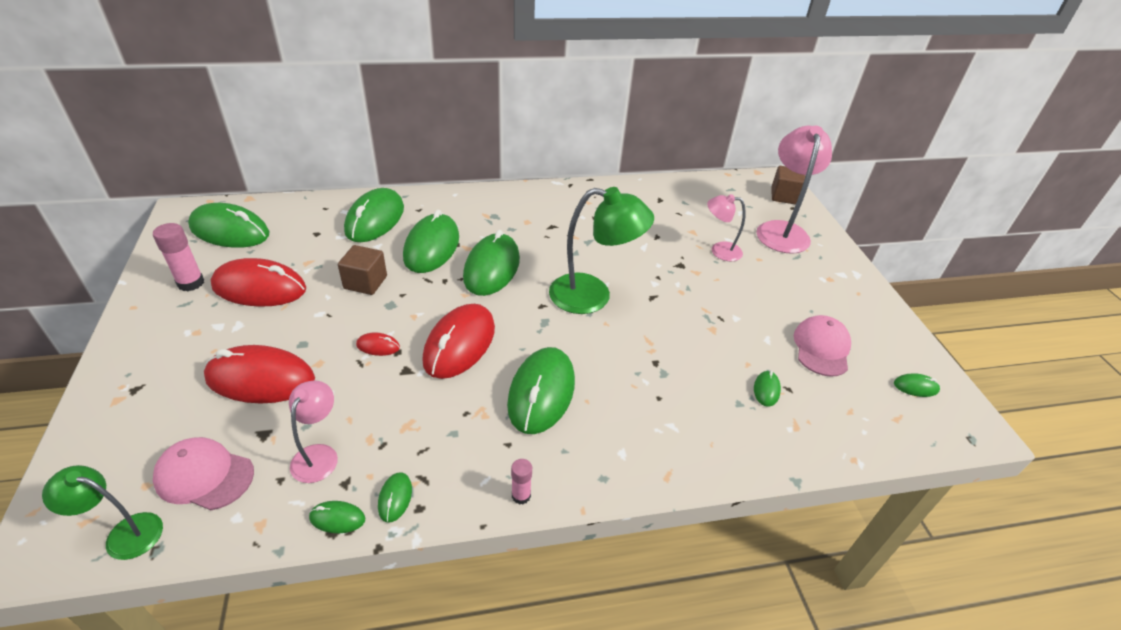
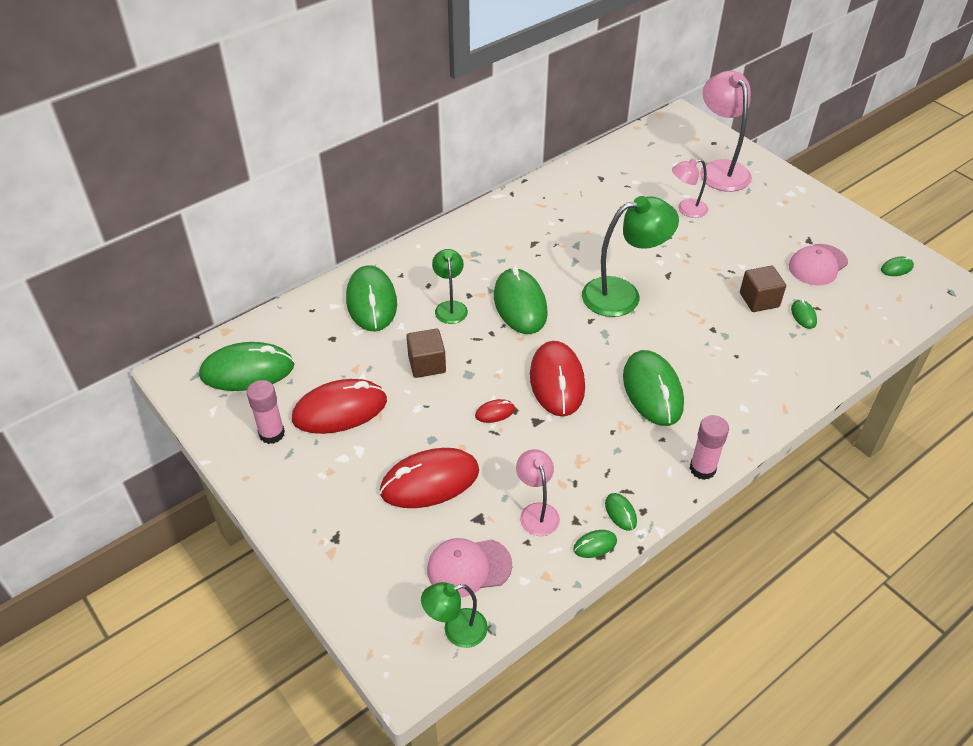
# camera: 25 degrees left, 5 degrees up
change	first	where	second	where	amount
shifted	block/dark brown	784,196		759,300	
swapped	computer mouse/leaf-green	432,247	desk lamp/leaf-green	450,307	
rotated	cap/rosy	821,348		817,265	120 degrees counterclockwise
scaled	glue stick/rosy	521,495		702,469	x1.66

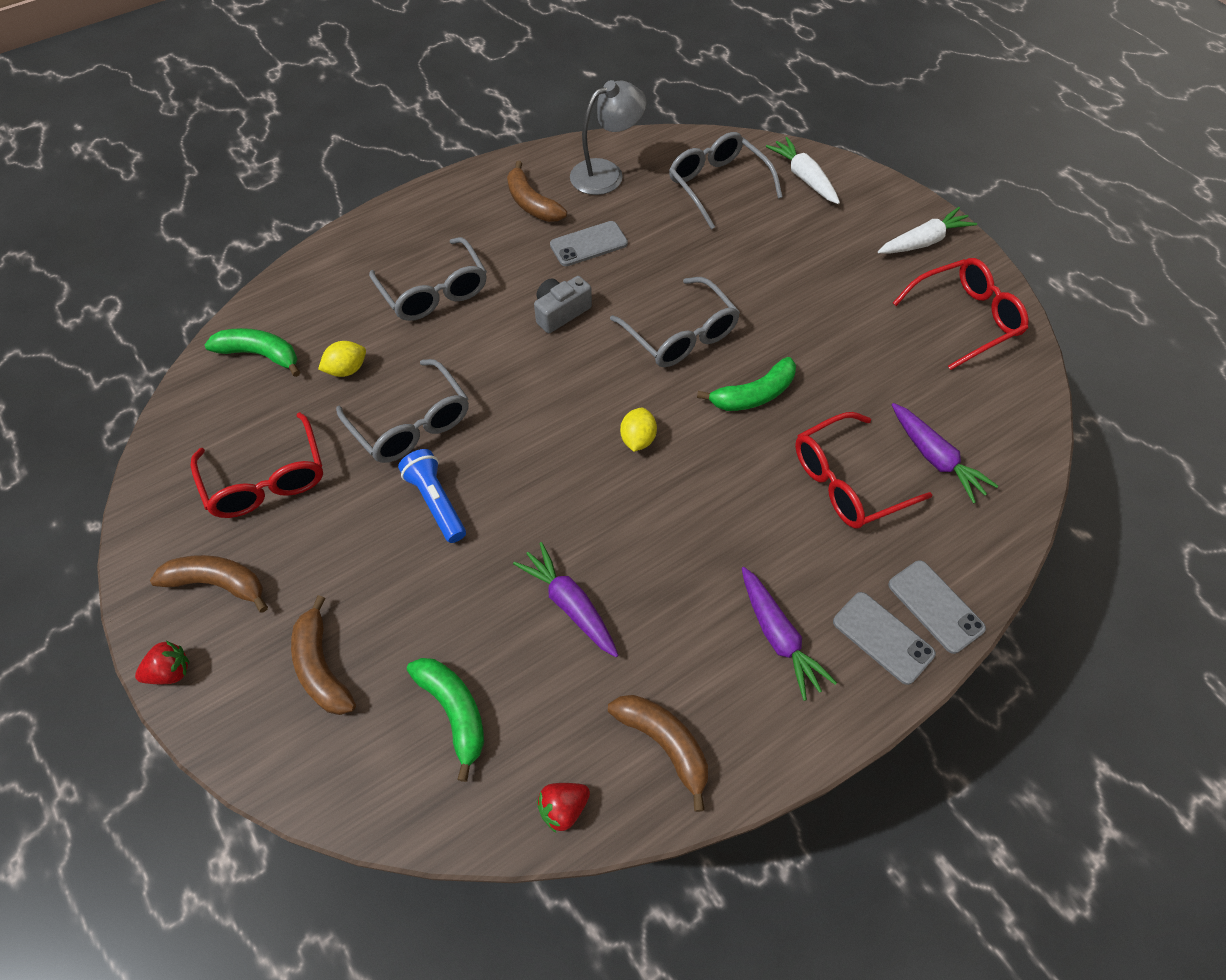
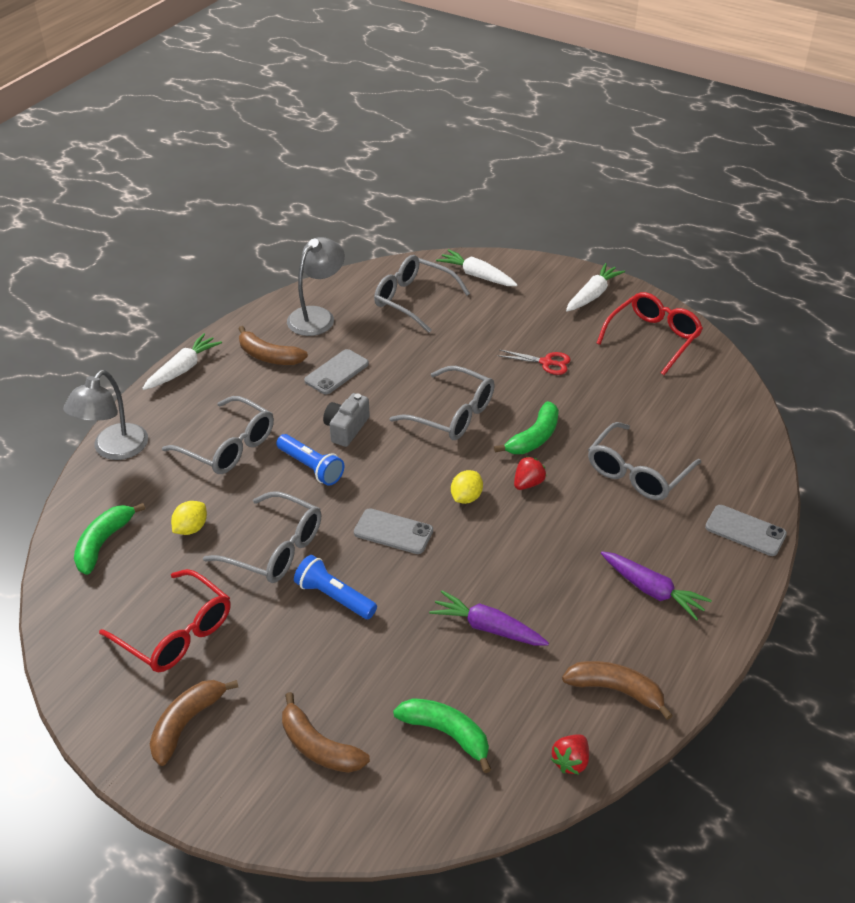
# camera: 25 degrees left, 15 degrees down
change	first	where	second	where	amount
gone	root vegetable/violet	935,458			
new			desk lamp/gray	114,450	
new			root vegetable/white	183,369	
new			flashlight/blue	311,467	
new			shears/scarlet	546,362	
shifted	berry/scarlet	171,672		528,483	
shifted	mobile phone/gray	883,637		393,532	
repainted	spectacles/scarlet	847,482	spectacles/gray	637,473	
rotated	banana/dark brown	218,583		187,723	45 degrees counterclockwise
rotated	banana/leaf-green	260,355		103,543	60 degrees counterclockwise
rotated	lemon/golden	638,439		466,497	45 degrees clockwise

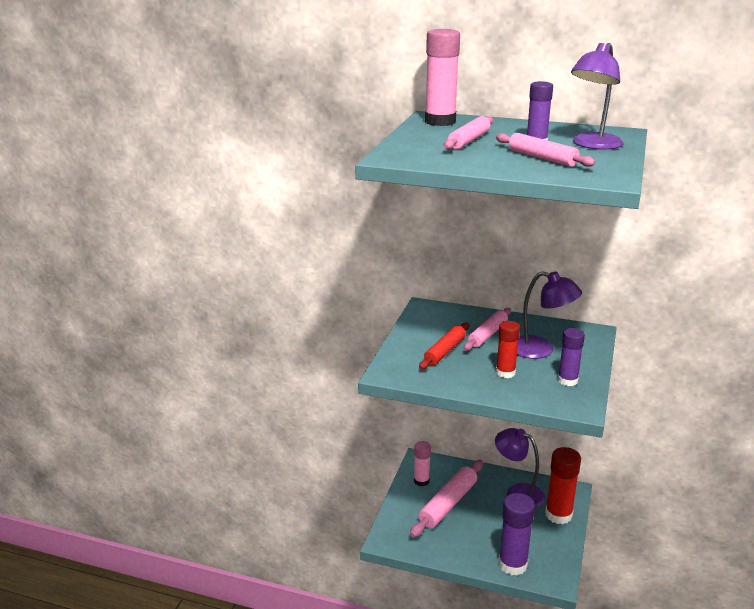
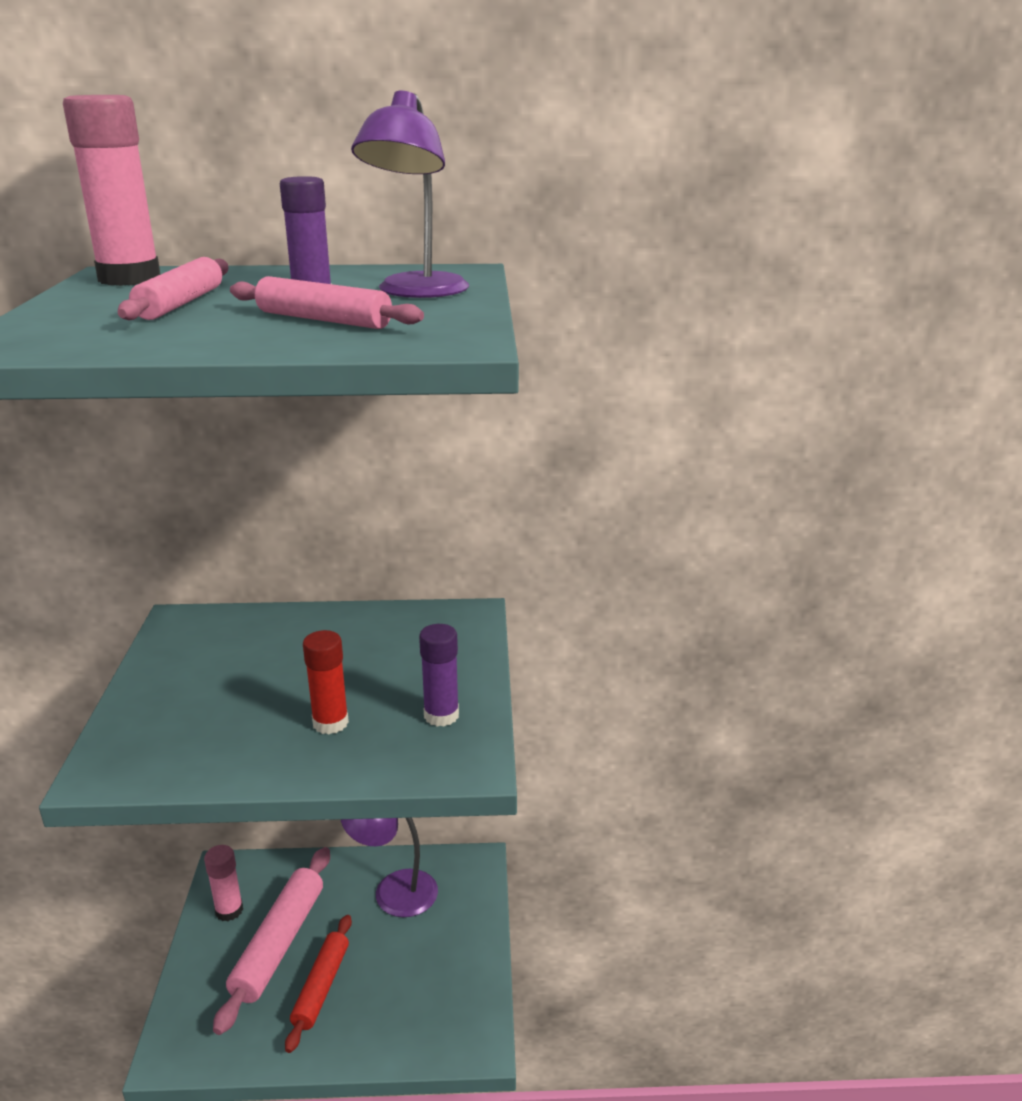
# camera: 20 degrees left, 0 degrees up
change	first	where	second	where	amount
gone	dough roller/rosy	488,334			
gone	glue stick/violet	512,564			
gone	desk lamp/violet	541,350			
gone	glue stick/scarlet	558,515			
shifted	dough roller/scarlet	445,351		321,987	

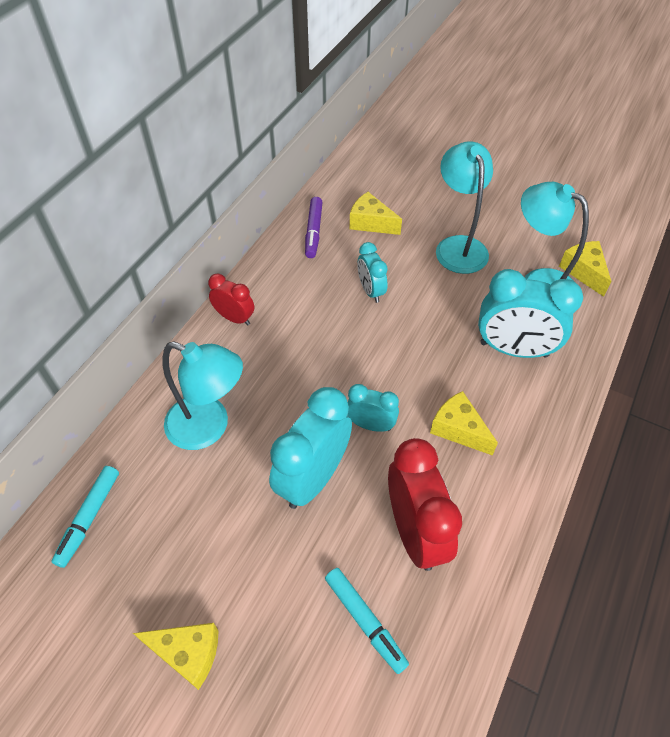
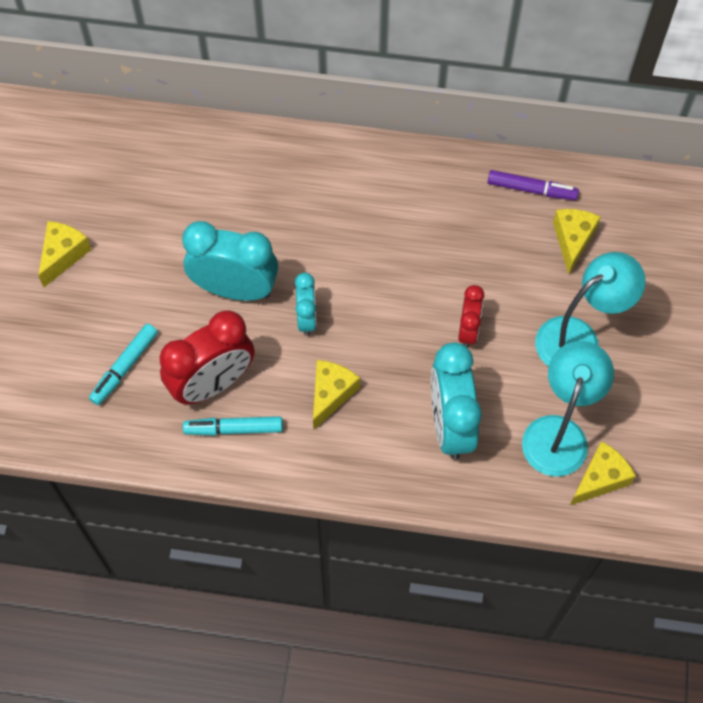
# camera: 70 degrees right, 10 degrees up
change	first	where	second	where	amount
gone	desk lamp/aqua	209,427			
gone	alarm clock/aqua	370,291			
shifted	marker pen/aqua	89,518		233,429	
shifted	alarm clock/scarlet	235,318		468,330	
rotated	cheese/golden	187,653		63,255	150 degrees counterclockwise
rotated	marker pen/violet	313,232		531,190	150 degrees counterclockwise

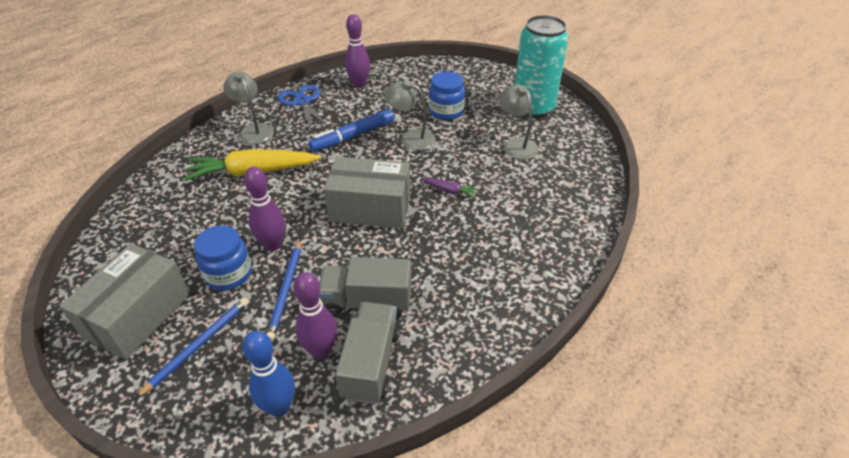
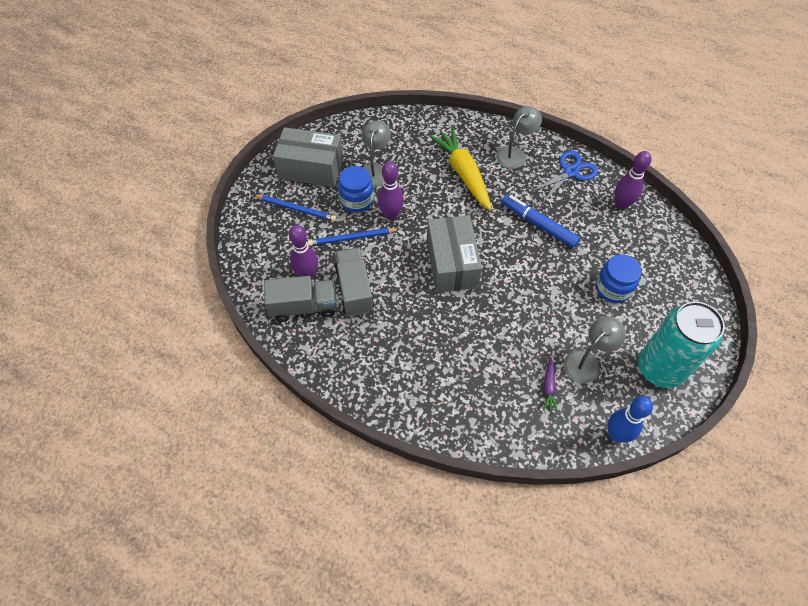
# camera: 75 degrees right, 15 degrees up
change	first	where	second	where	amount
shifted	skittle/blue	279,407		616,434	
shifted	desk lamp/gray	411,138		375,170	
shifted	root vegetable/violet	449,191		548,387	

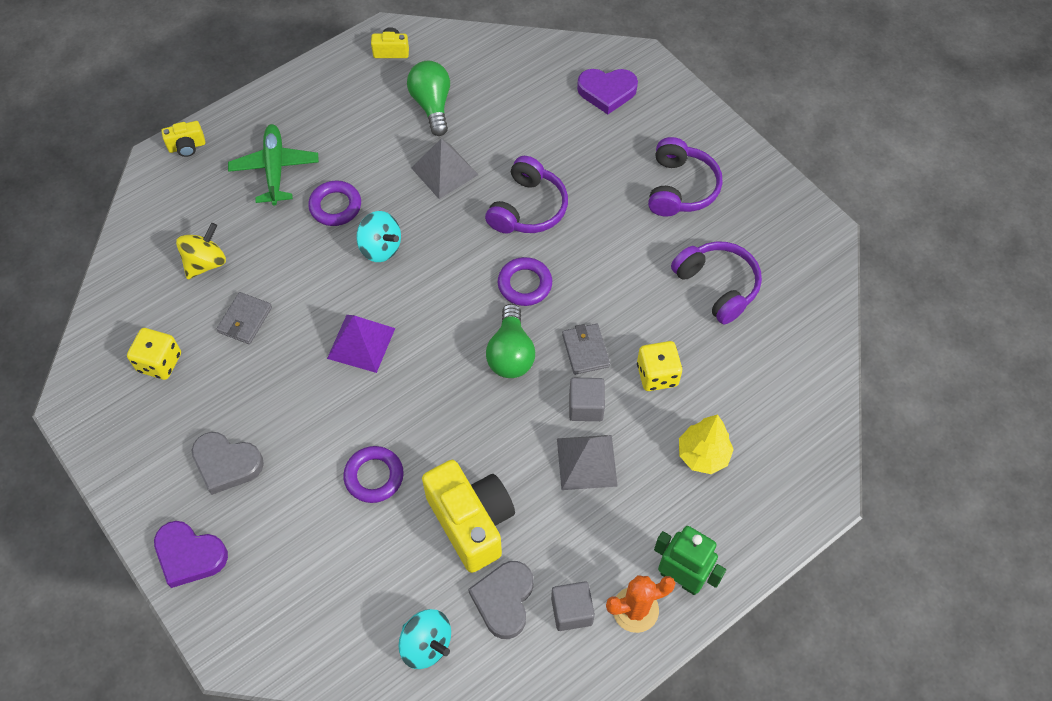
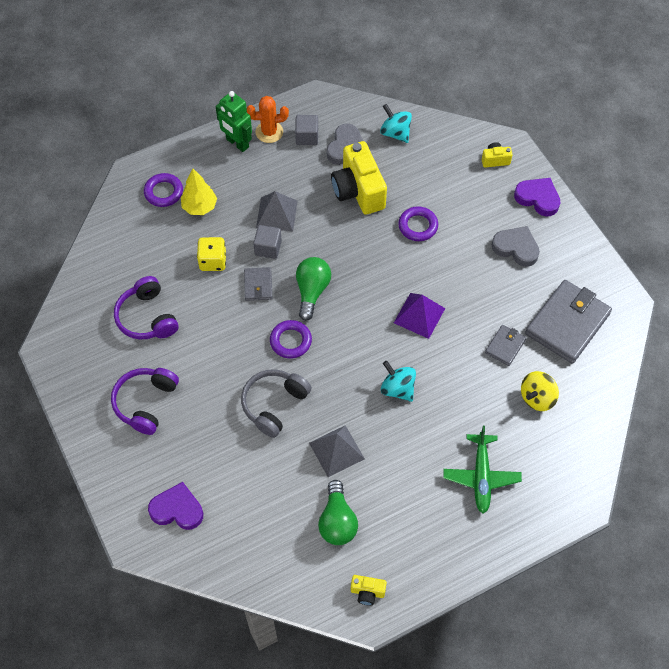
# camera: 170 degrees left, 0 degrees up
change	first	where	second	where	amount
shifted	compact camera/golden	187,147		495,160	
shifted	ring/violet	335,206		163,192	
swapped	dice/golden	159,362	billfold/gray	567,324	
repainted	over-ear headphones/violet	528,208	over-ear headphones/gray	274,404	

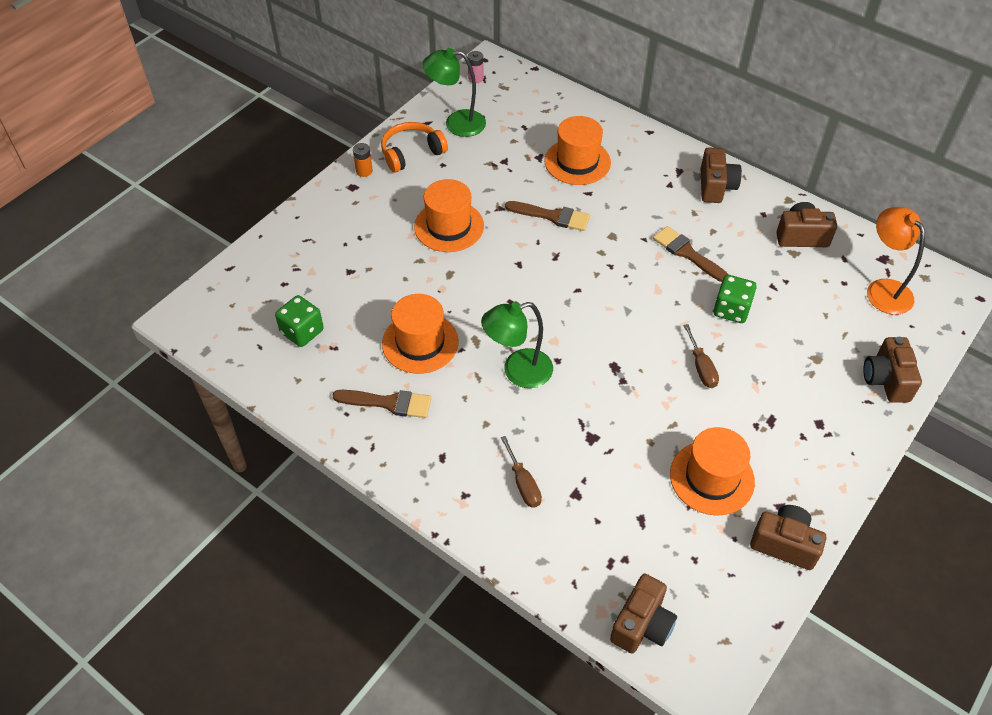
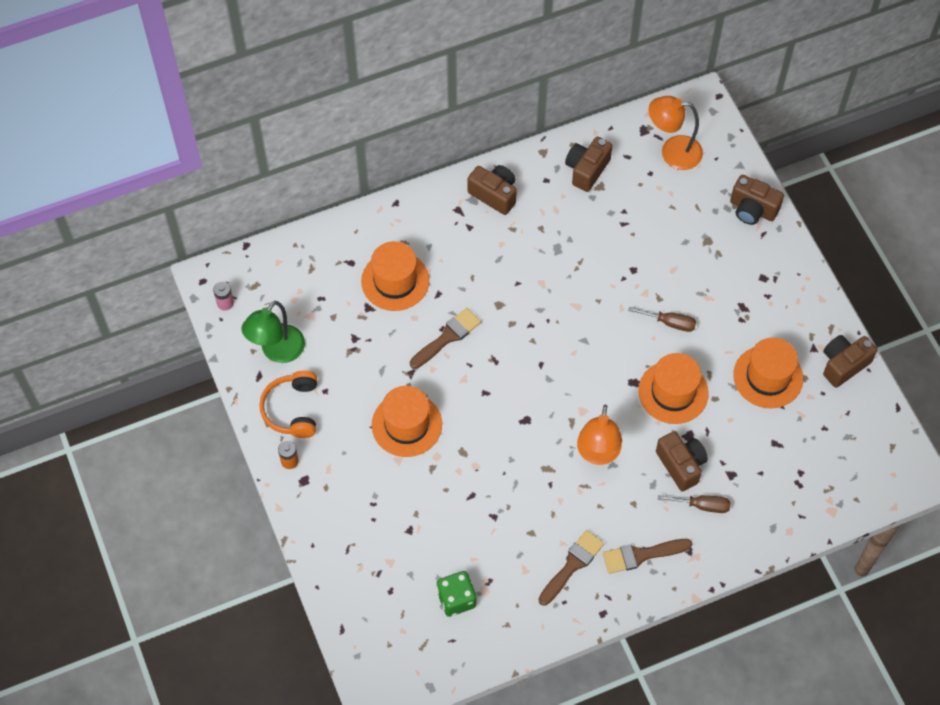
# camera: 60 degrees left, 10 degrees up
change	first	where	second	where	amount
gone	dice/leaf-green	731,310			
shifted	tall hat/orange-coloured	420,343		673,392	
shifted	compact camera/dark brown	642,625		681,465	
shifted	brush/dark brown	687,253		641,555	
repainted	desk lamp/leaf-green	518,372	desk lamp/orange-coloured	597,454	

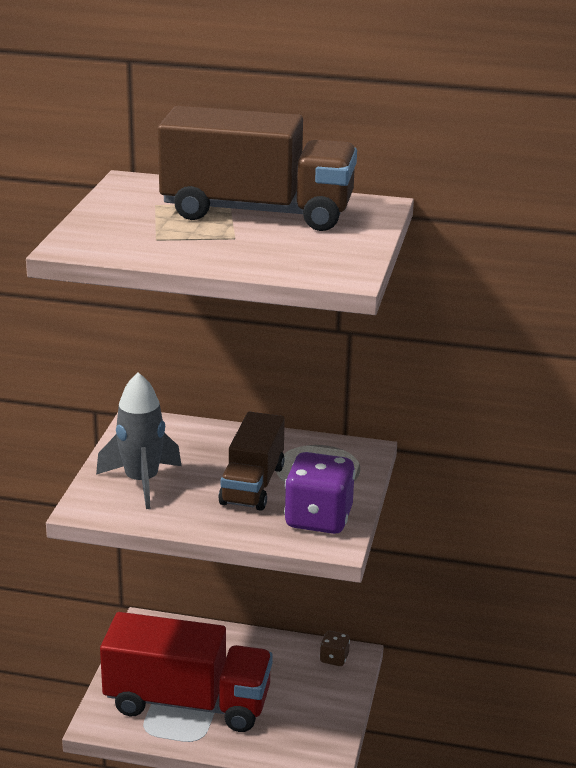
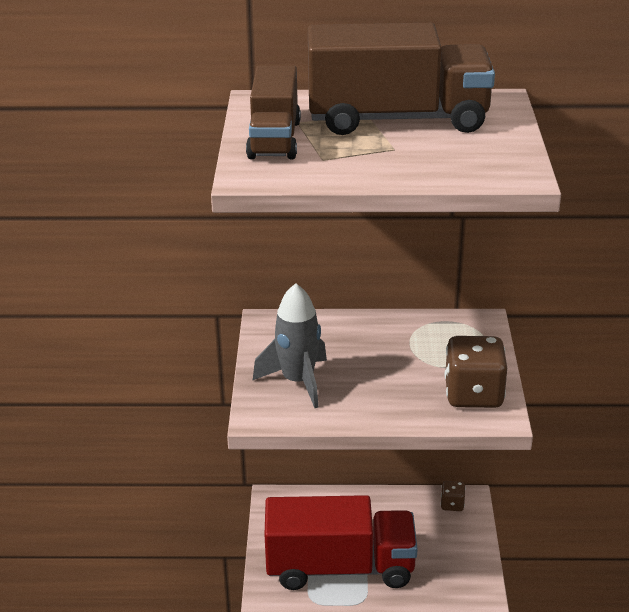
# camera: 10 degrees left, 5 degrees up
change	first	where	second	where	amount
shifted	toy truck/dark brown	252,485		274,139	
repainted	dice/violet	318,519	dice/dark brown	473,395	

